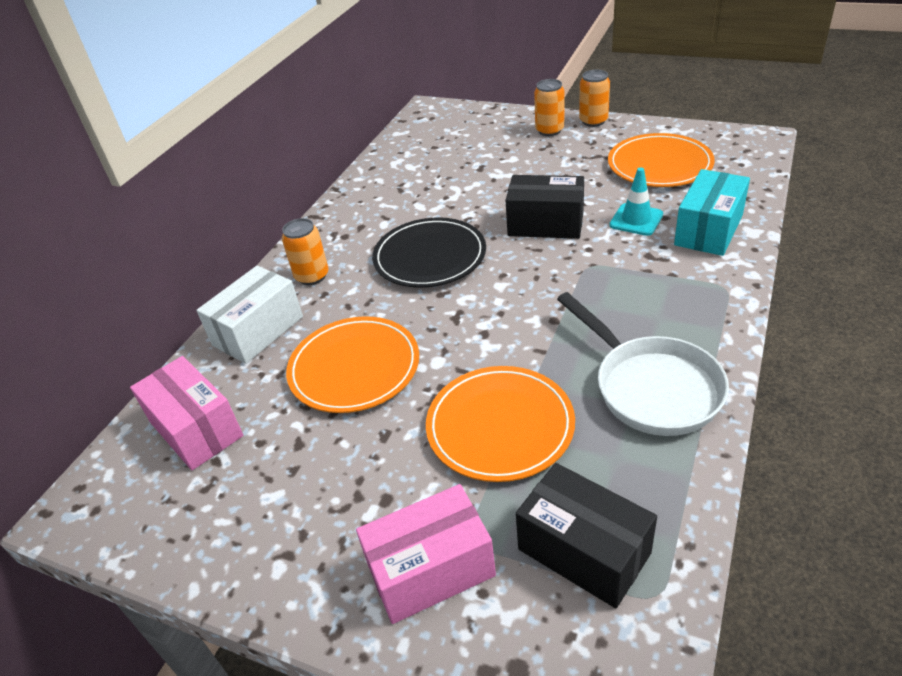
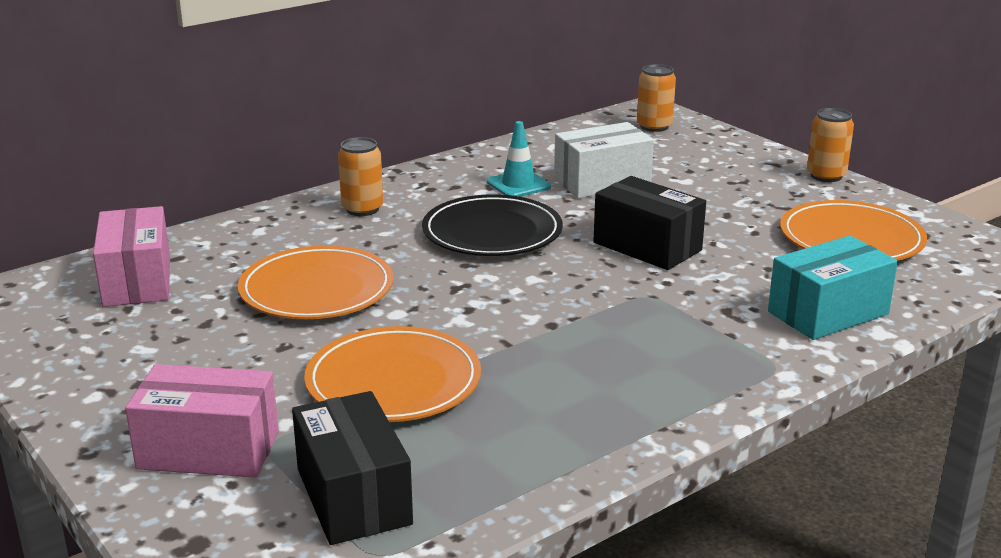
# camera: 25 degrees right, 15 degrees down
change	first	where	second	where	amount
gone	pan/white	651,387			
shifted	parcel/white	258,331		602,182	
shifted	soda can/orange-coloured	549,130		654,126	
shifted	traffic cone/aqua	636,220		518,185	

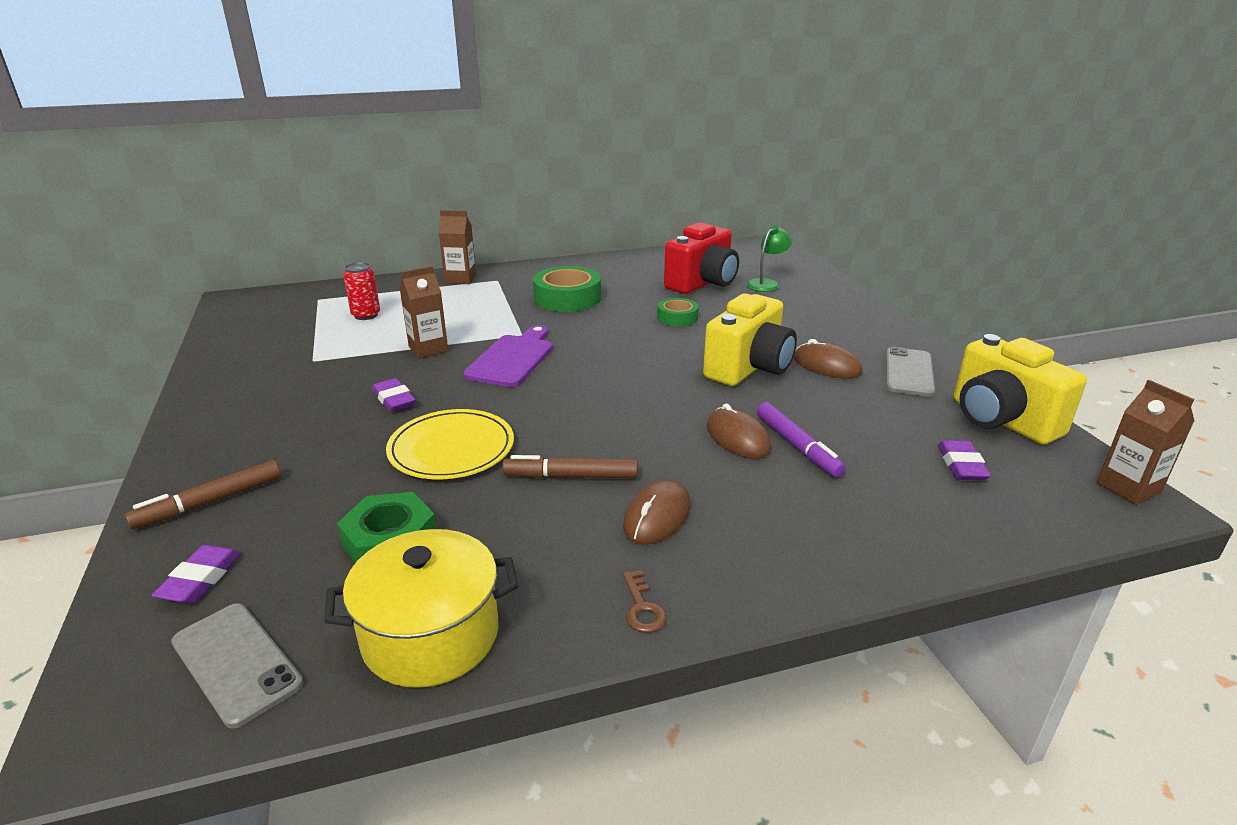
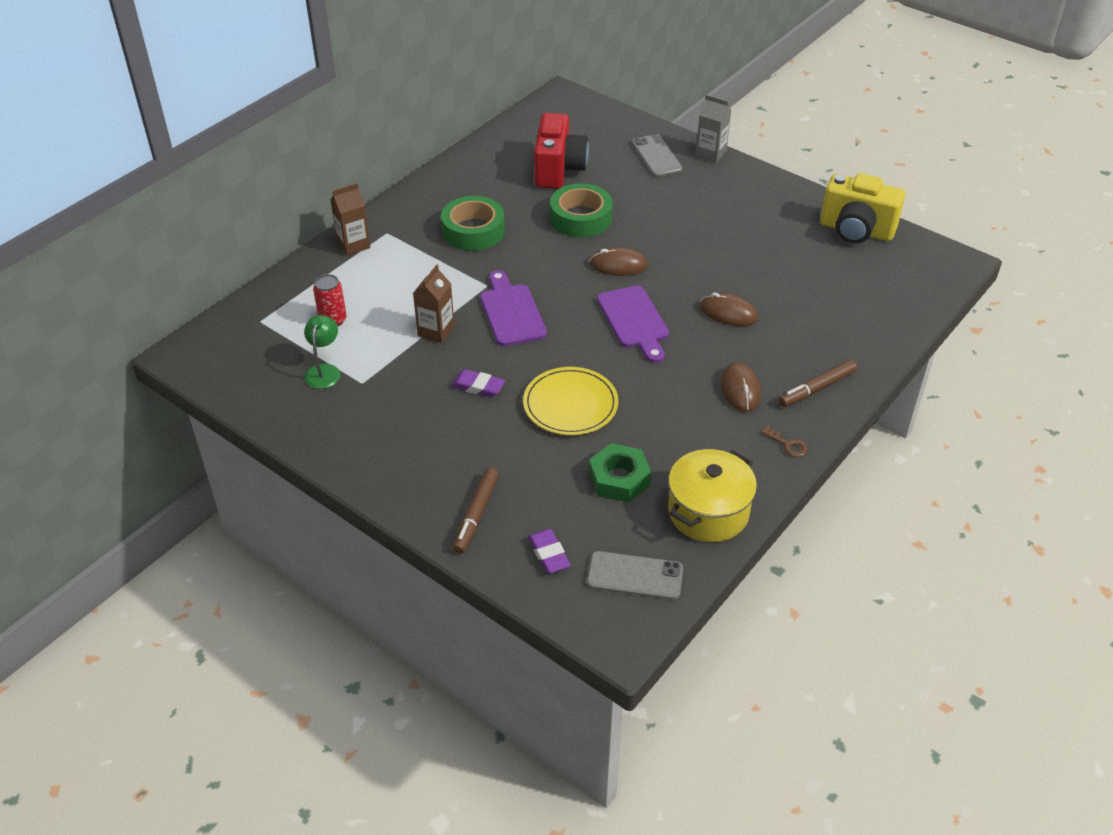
# camera: 35 degrees left, 15 degrees up
change	first	where	second	where	amount
gone	compact camera/golden	749,368			
gone	marker pen/violet	797,446			
gone	gum eraser/violet	961,465			
gone	carton/dark brown	1128,488			
new			cutting board/violet	634,321	
new			carton/gray	710,154	
shifted	marker pen/dark brown	571,476		817,388	
shifted	desk lamp/leaf-green	766,284		324,371	
shifted	computer mouse/dark brown	827,365		618,265	
shifted	mobile phone/gray	909,372		656,156	
scaled	tape/leaf-green	677,318		581,218	x1.73

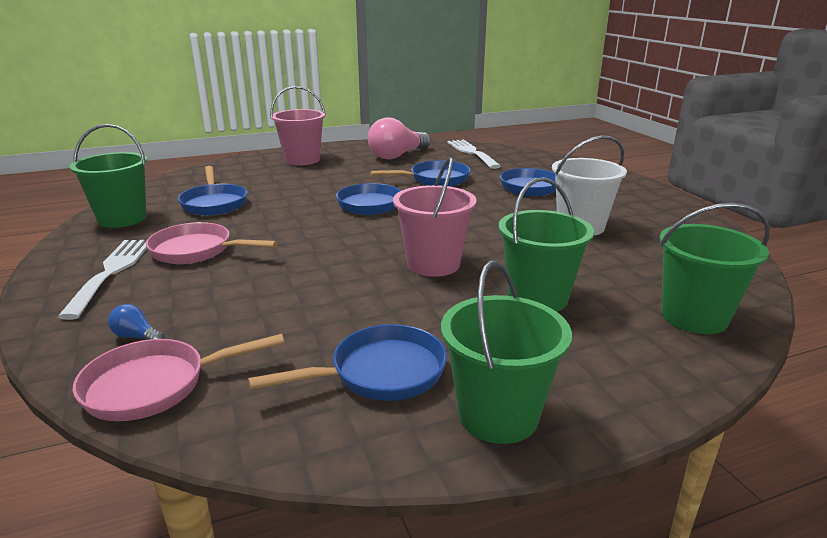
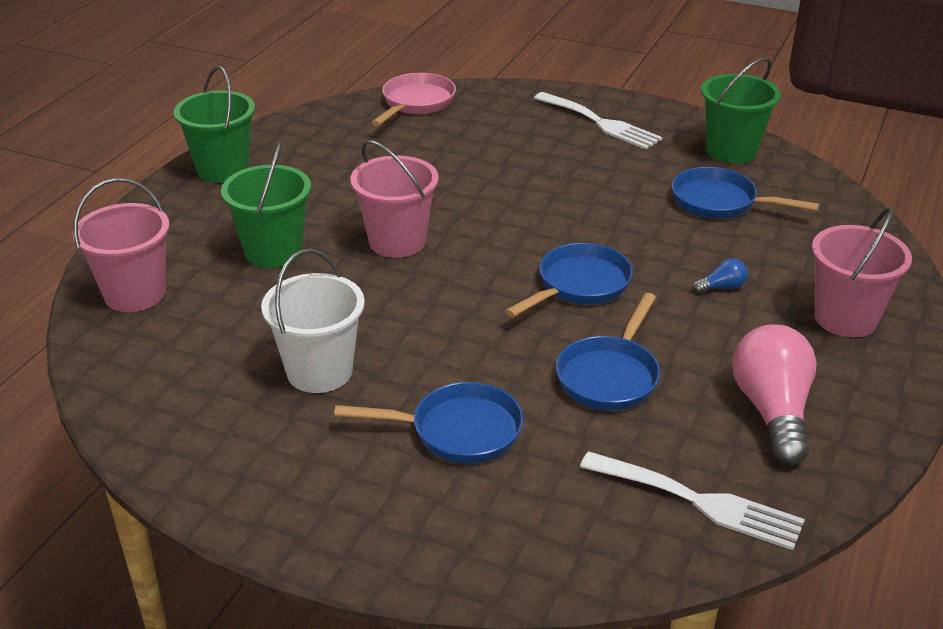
# camera: 135 degrees right, 10 degrees up
change	first	where	second	where	amount
gone	pan/rosy	197,251			
gone	pan/blue	380,373			
shifted	bulb/blue	137,337		721,287	
repainted	pail/leaf-green	694,317	pail/rosy	135,294	

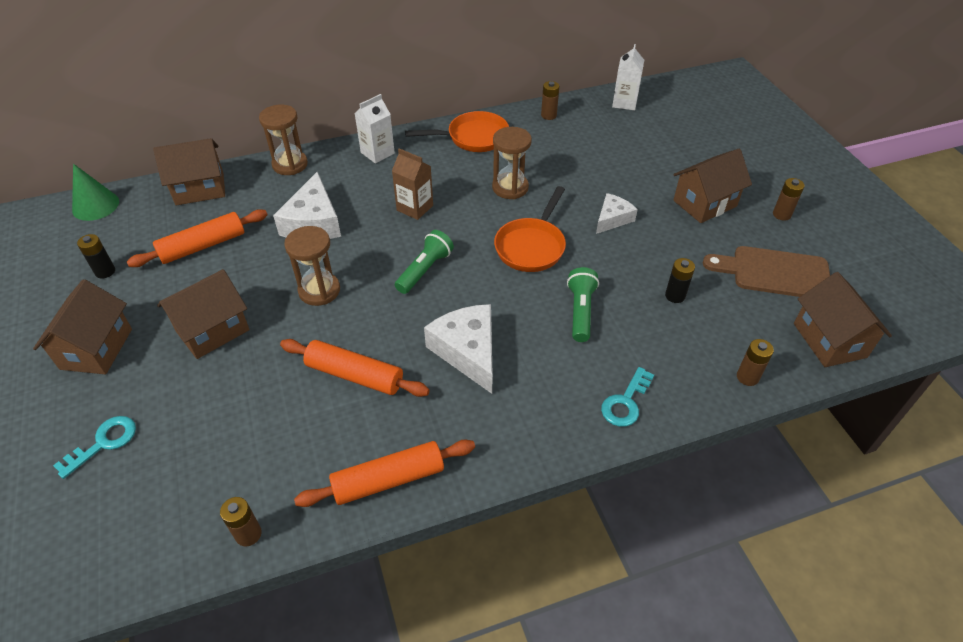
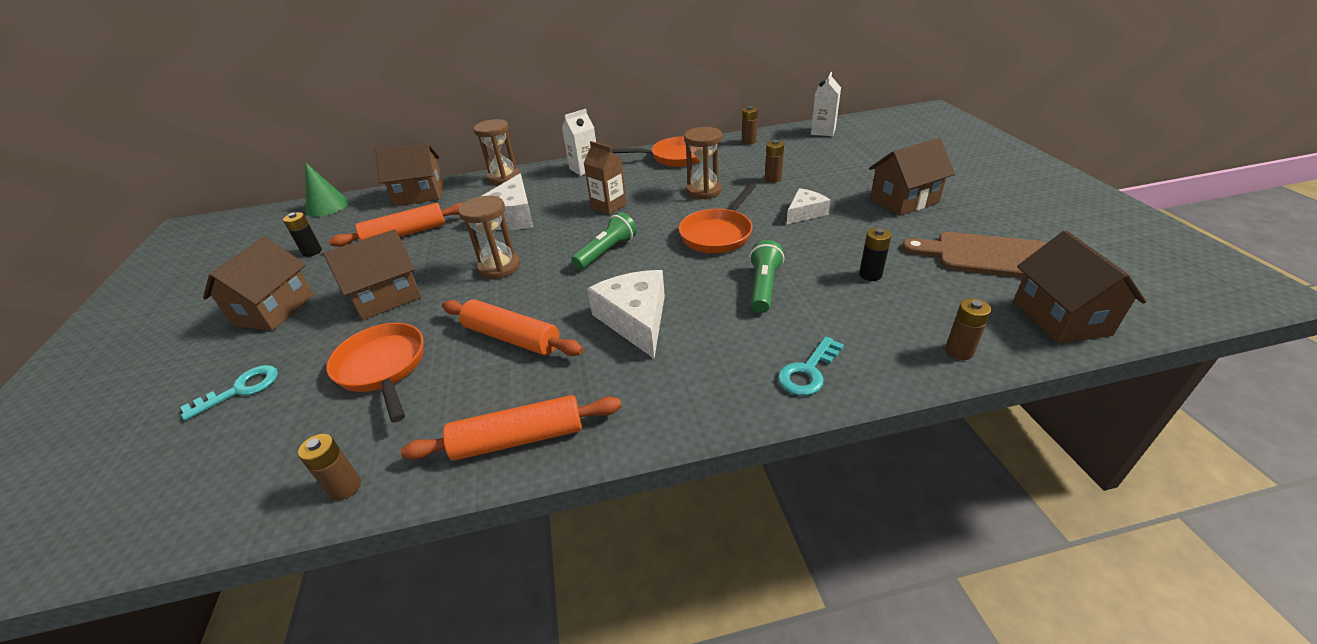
# camera: 10 degrees right, 10 degrees down
change	first	where	second	where	amount
new			pan/orange-coloured	383,368	
shifted	power cell/dark brown	781,214		773,179	

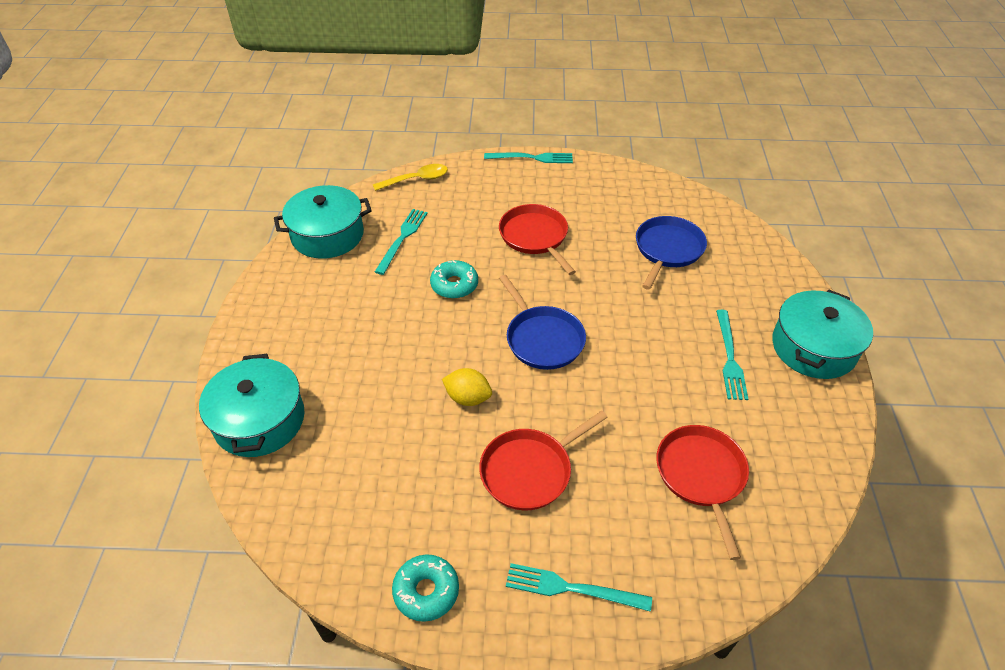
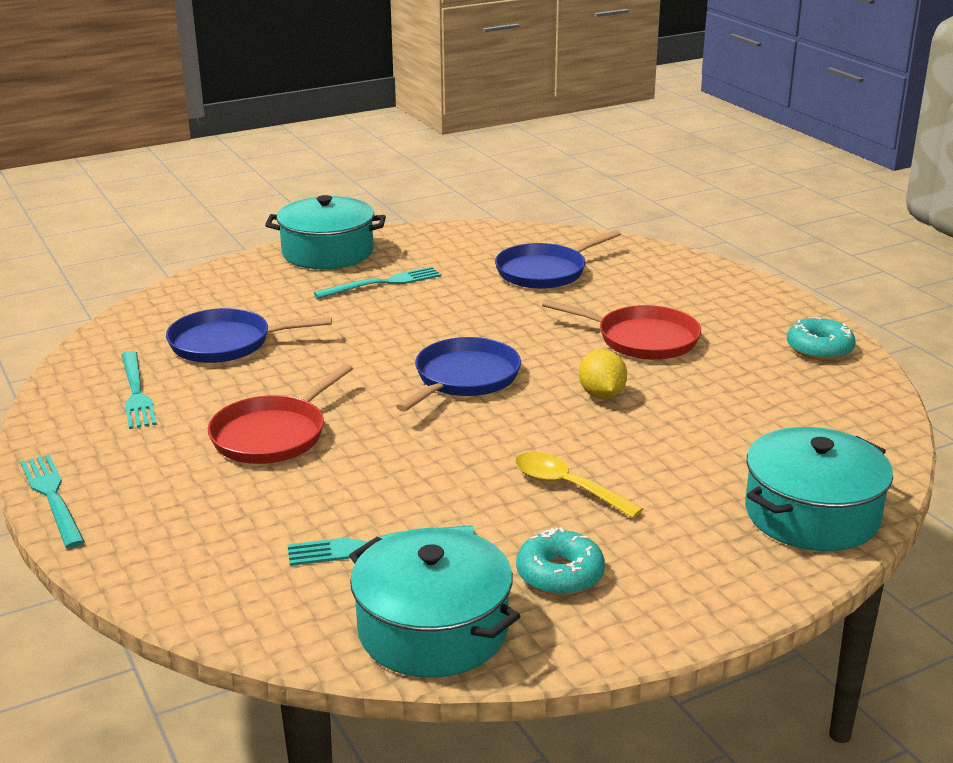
# camera: 120 degrees left, 20 degrees down
change	first	where	second	where	amount
shifted	spoon/golden	416,179		567,487	
shifted	glazed donut/aqua	454,285		560,574	
shifted	table fork/aqua	572,588		136,392	
repainted	pan/scarlet	701,475	pan/blue	544,272	

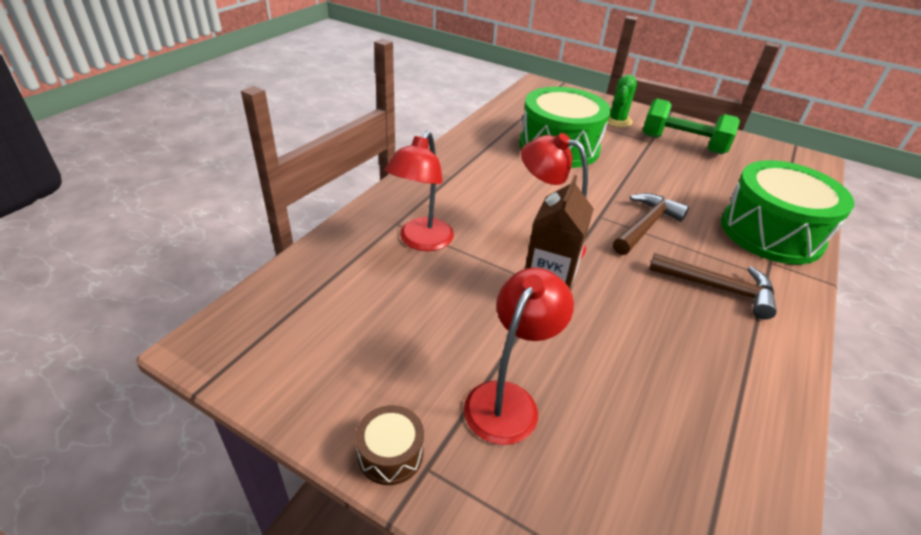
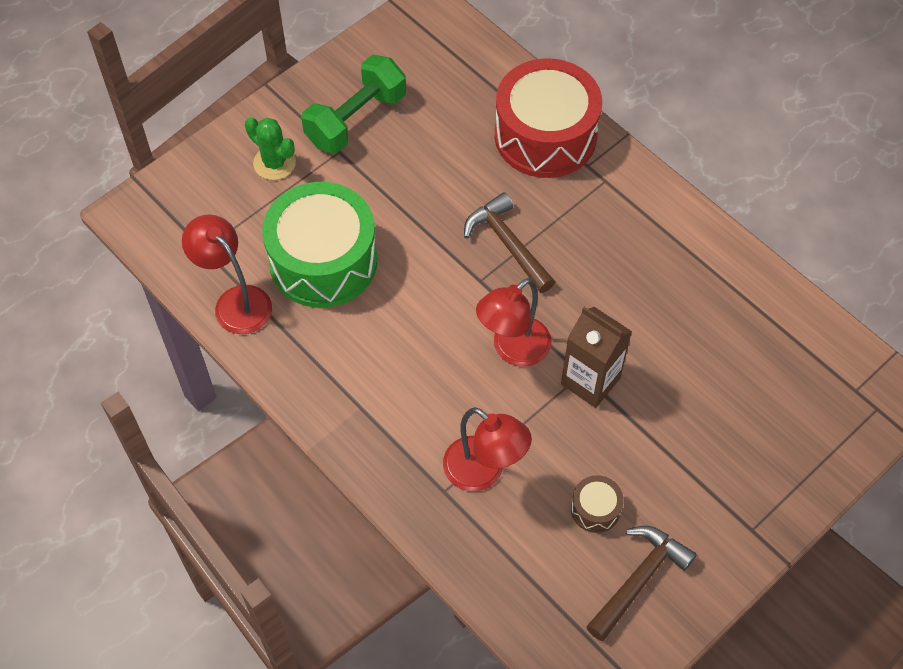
# camera: 70 degrees left, 20 degrees up
change	first	where	second	where	amount
shifted	drum/dark brown	390,454		595,509	
shifted	desk lamp/scarlet	508,399		235,301	
shifted	claw hammer/dark brown	718,288		639,579	
repainted	drum/leaf-green	771,232	drum/scarlet	545,136	

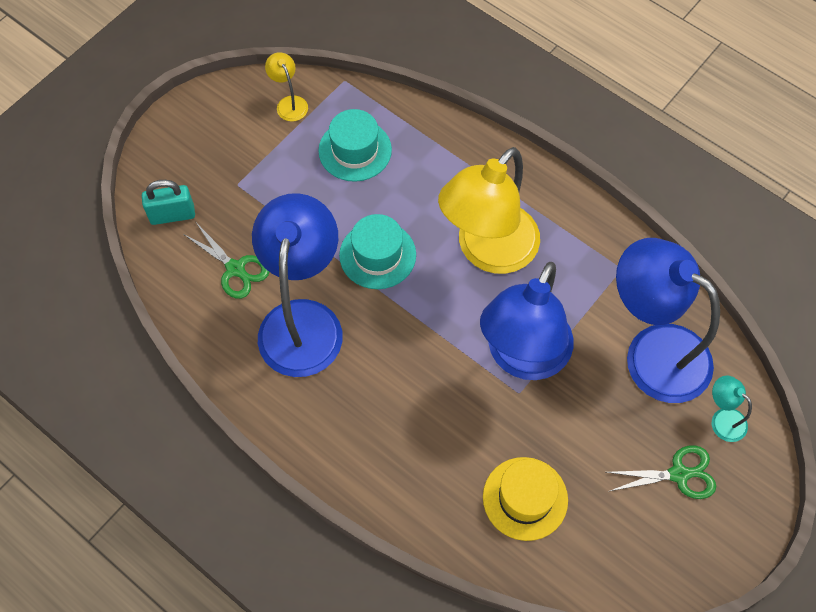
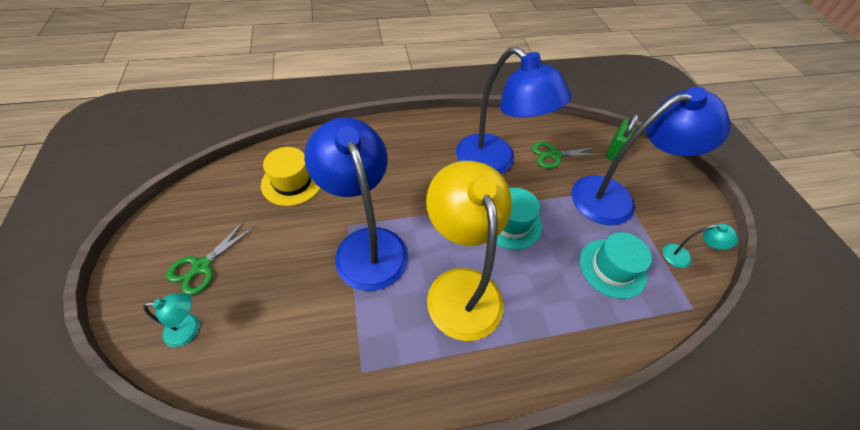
# camera: 125 degrees right, 10 degrees down
change	first	where	second	where	amount
shifted	desk lamp/blue	652,352		615,198	
repainted	padlock/aqua	172,215	padlock/leaf-green	614,151	
repainted	desk lamp/golden	289,103	desk lamp/aqua	683,257	

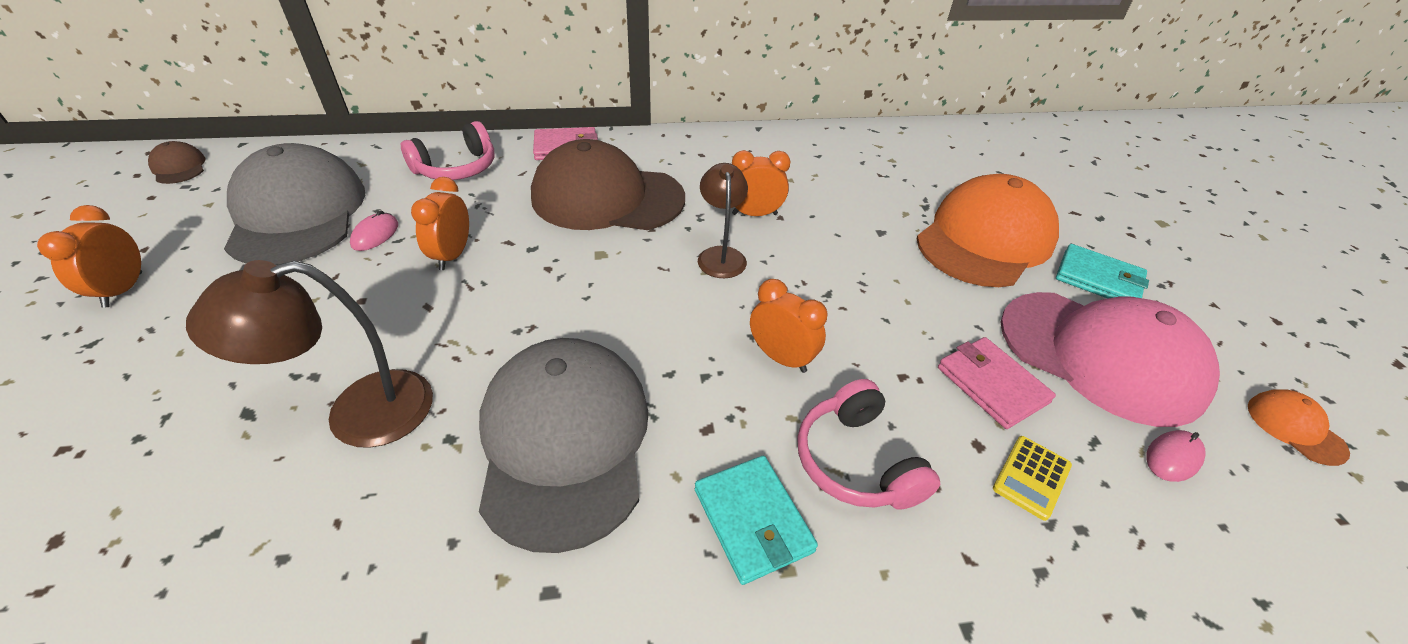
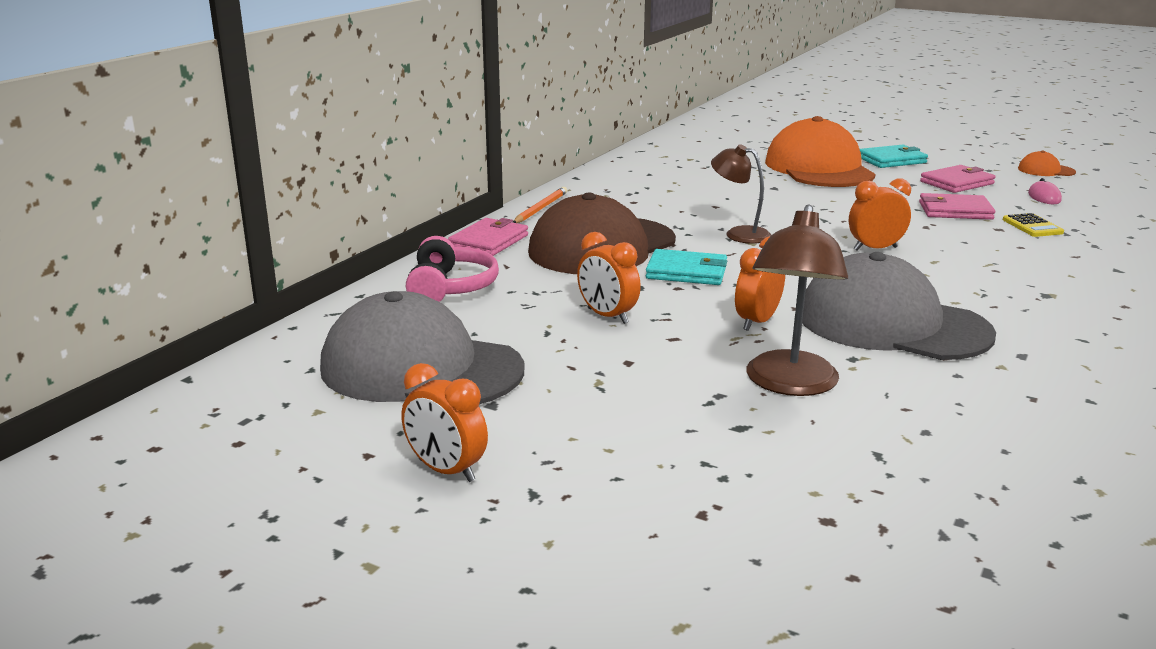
# camera: 50 degrees left, 20 degrees down
change	first	where	second	where	amount
gone	cap/dark brown	179,167			
gone	computer mouse/rosy	375,235			
gone	over-ear headphones/rosy	856,461			
new			lead pencil/orange-coloured	540,208	
shifted	billfold/aqua	753,520		686,272	
shifted	alarm clock/orange-coloured	754,214		757,321	
swapped	cap/rosy	1100,356	billfold/rosy	957,183	

